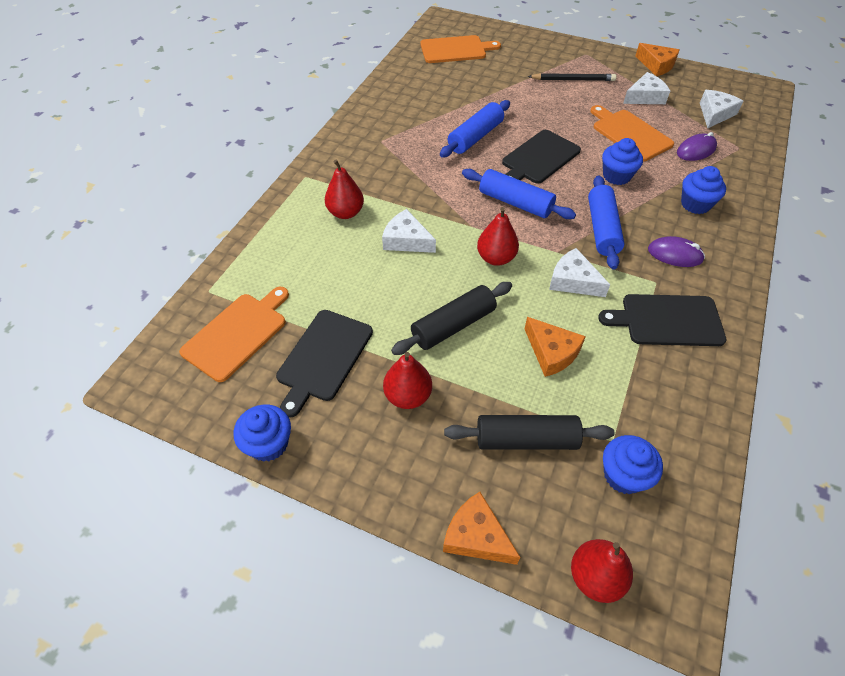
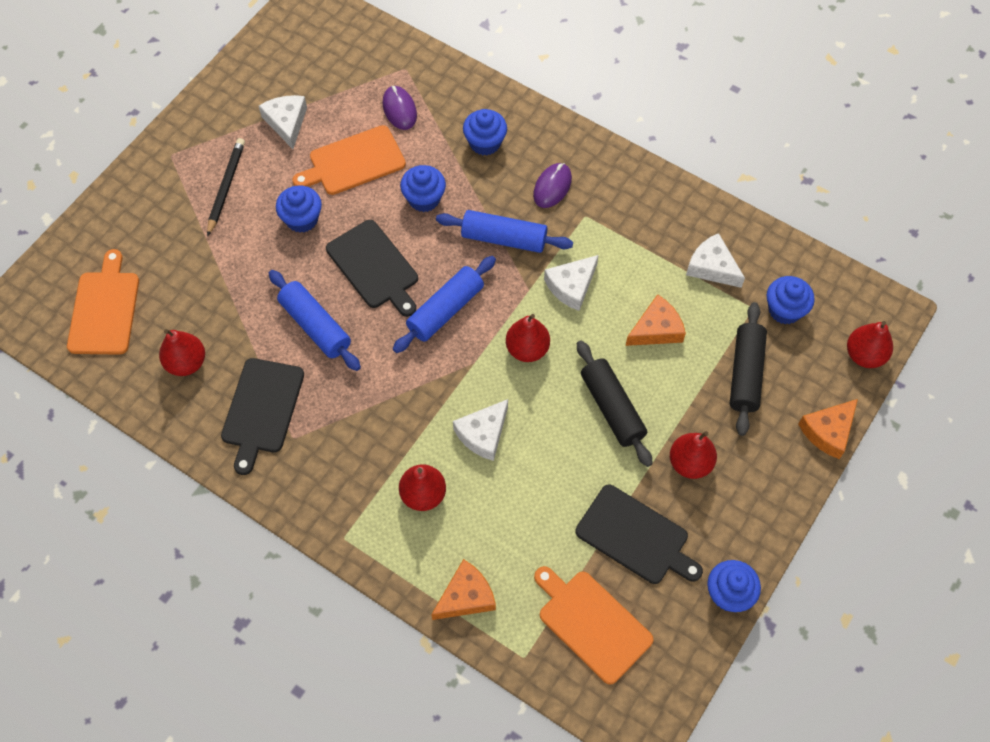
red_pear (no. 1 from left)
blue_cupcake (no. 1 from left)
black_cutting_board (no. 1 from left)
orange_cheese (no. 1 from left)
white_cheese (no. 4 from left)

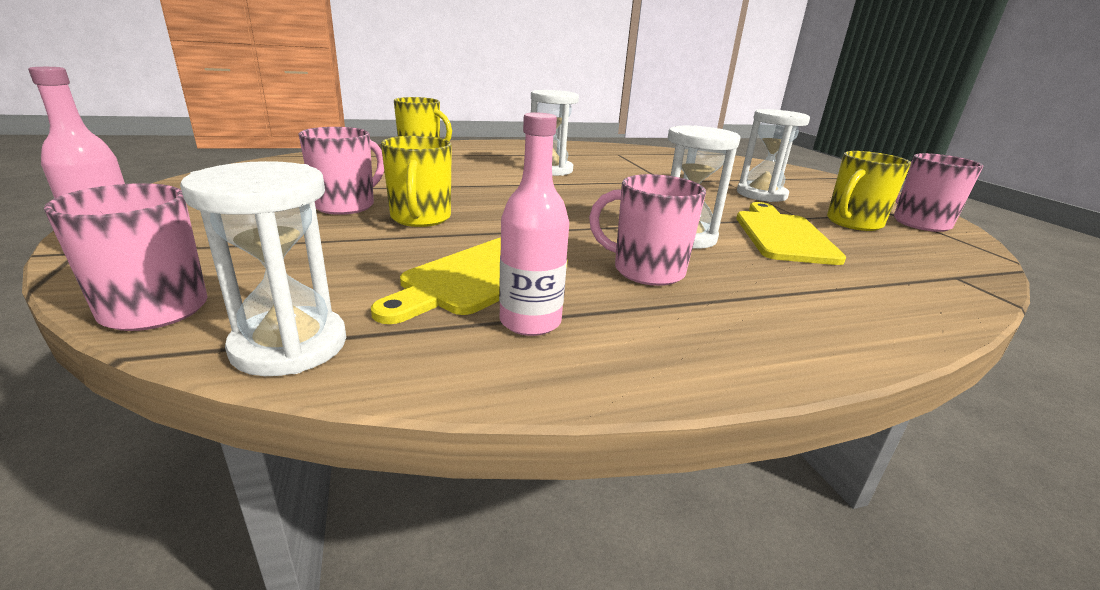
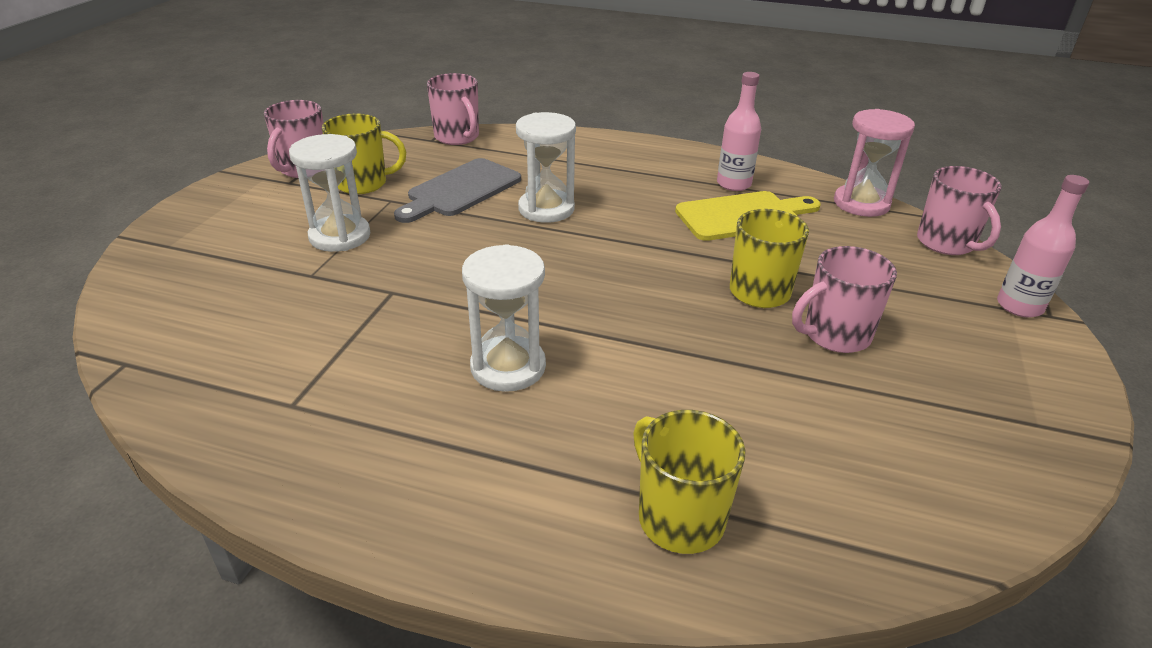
pink_mug (no. 2 from left)
pink_hourglass
grey_cutting_board

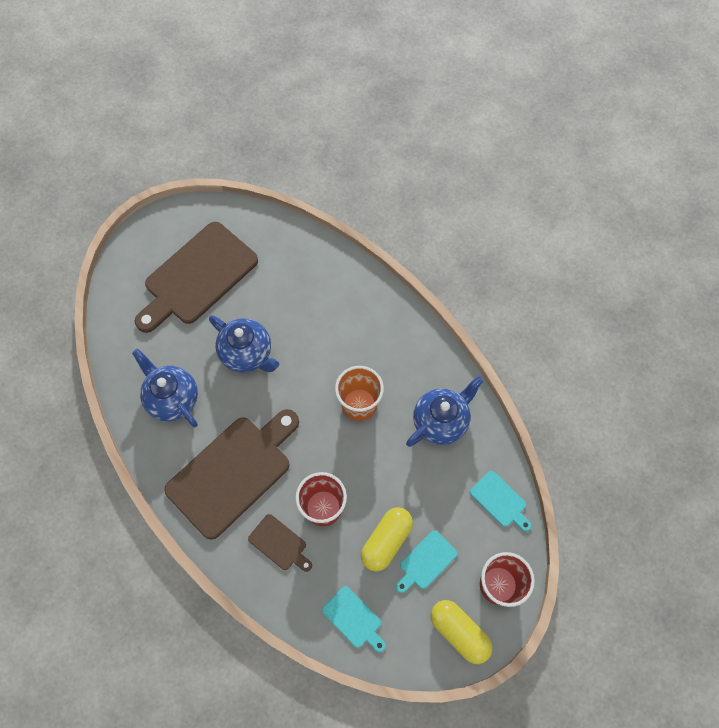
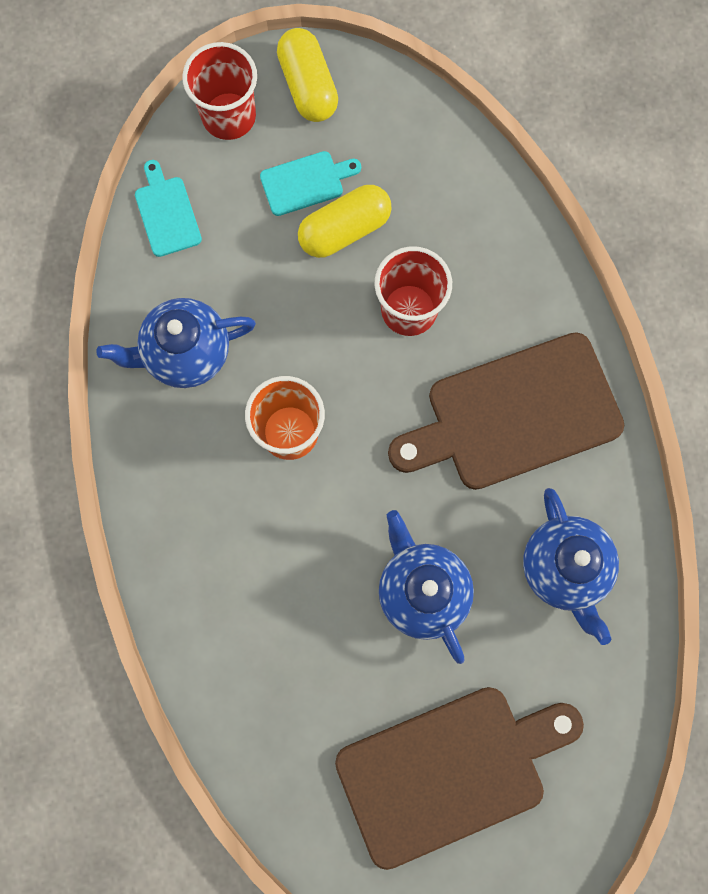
brown_cutting_board (no. 3 from left in the first image)
turquoise_cutting_board (no. 1 from left in the first image)

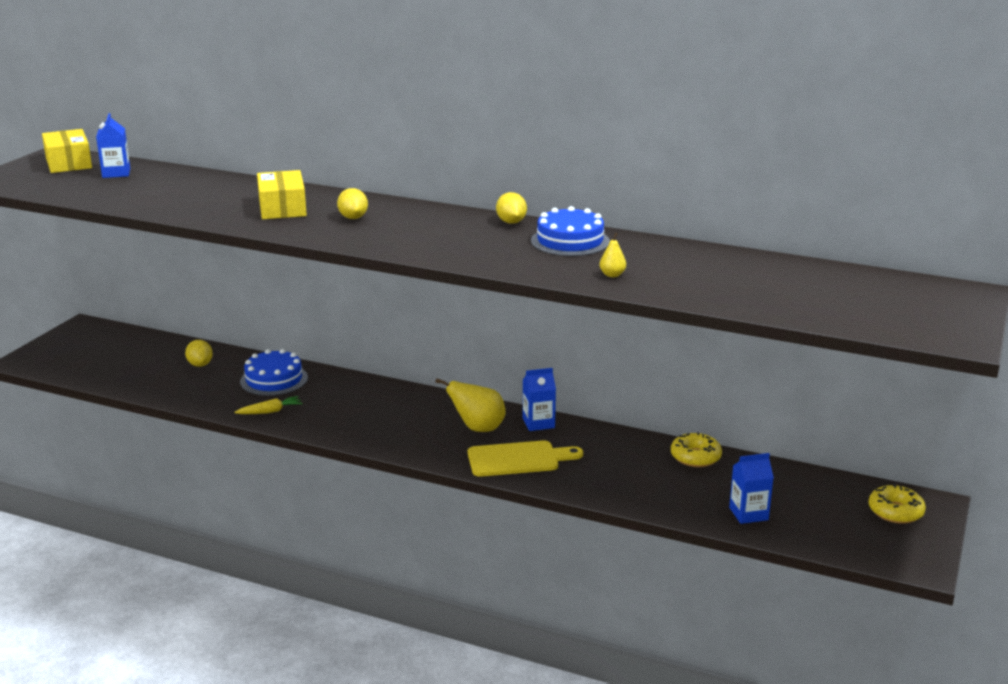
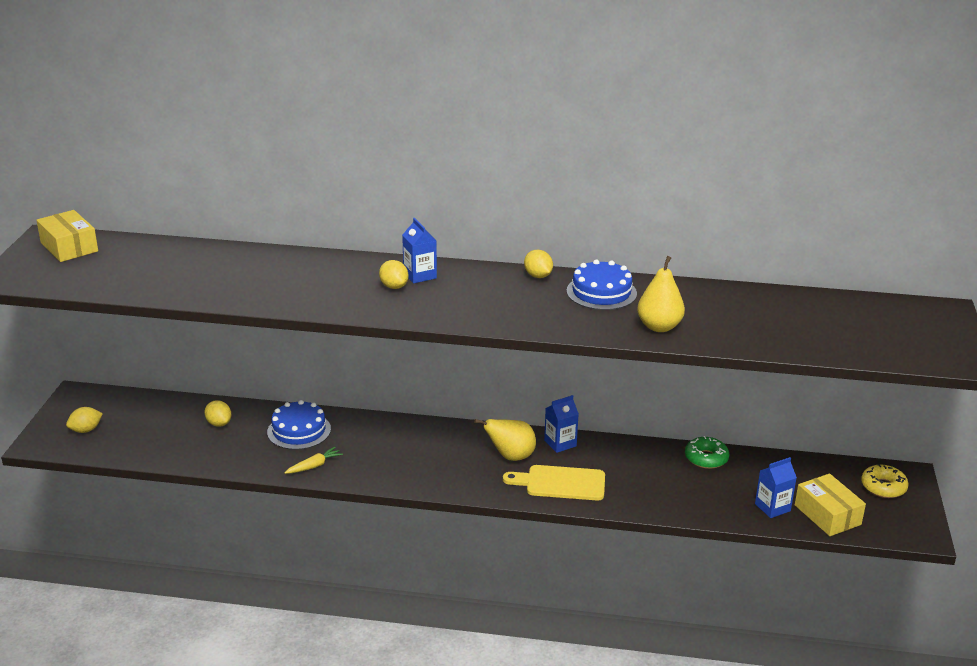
yellow_lemon (no. 1 from left)
blue_carton (no. 1 from left)
yellow_box (no. 2 from left)
green_donut
yellow_cutting_board
yellow_pear (no. 2 from left)

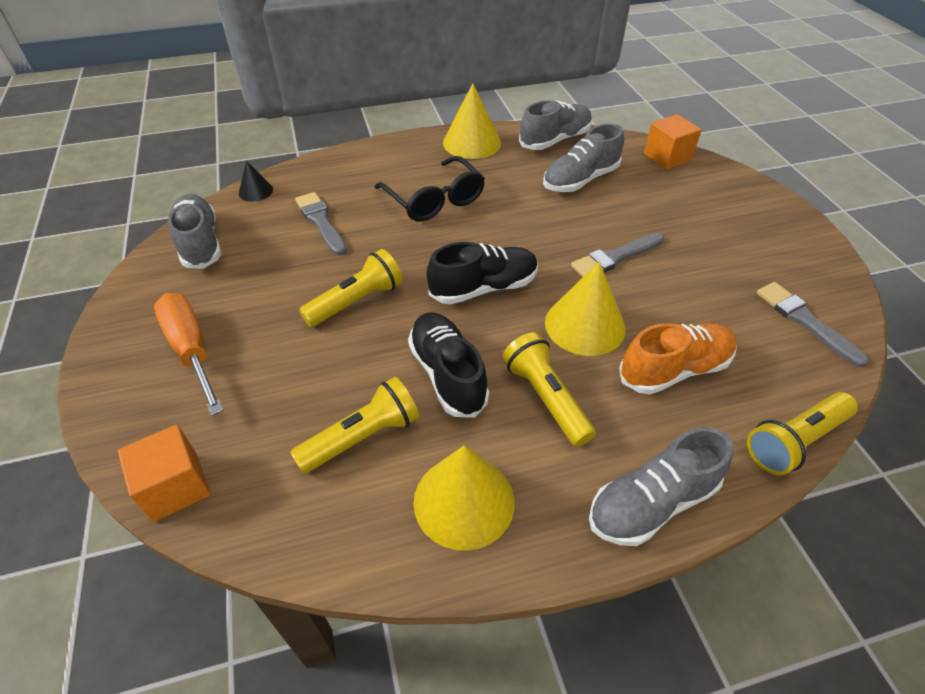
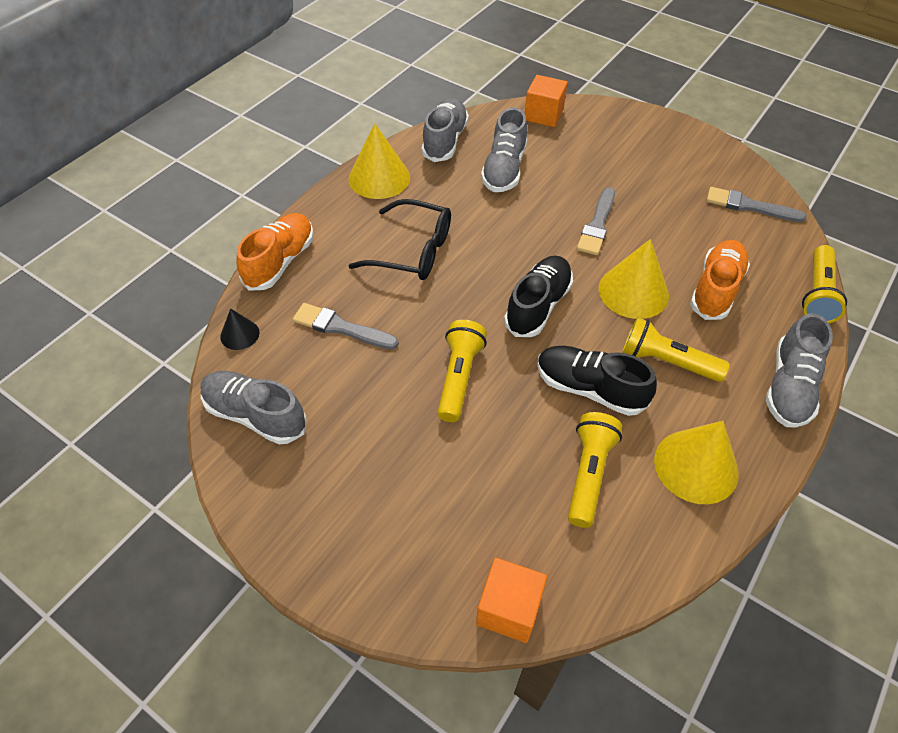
orange_screwdriver
orange_shoe (no. 1 from left)

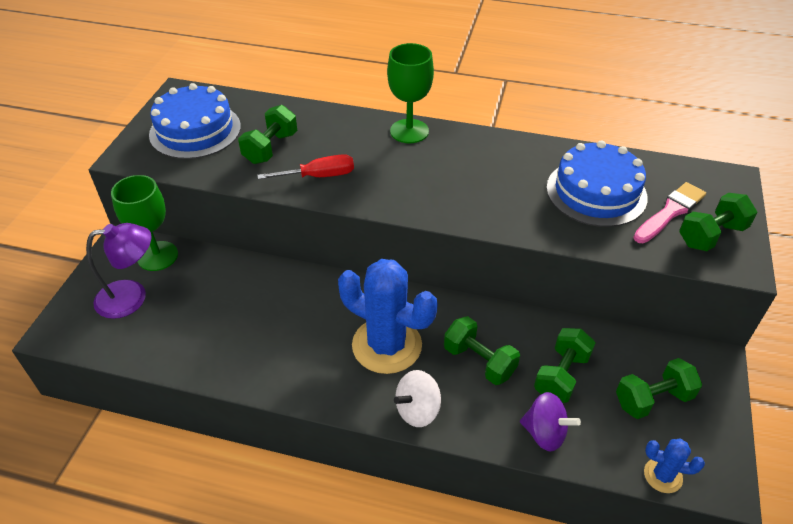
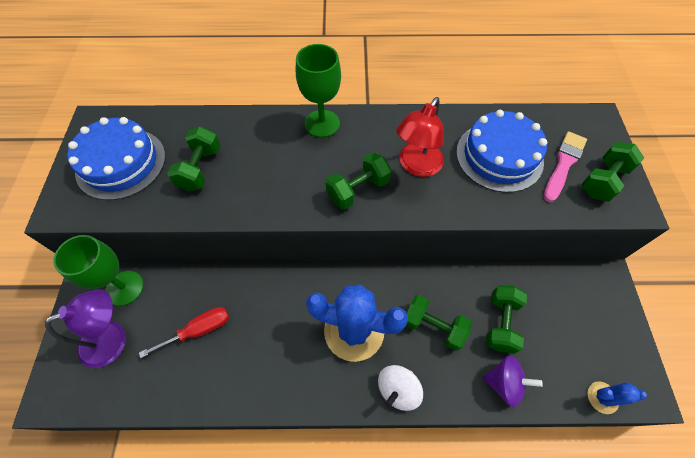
red_lamp
red_screwdriver
green_dumbbell (no. 2 from left)

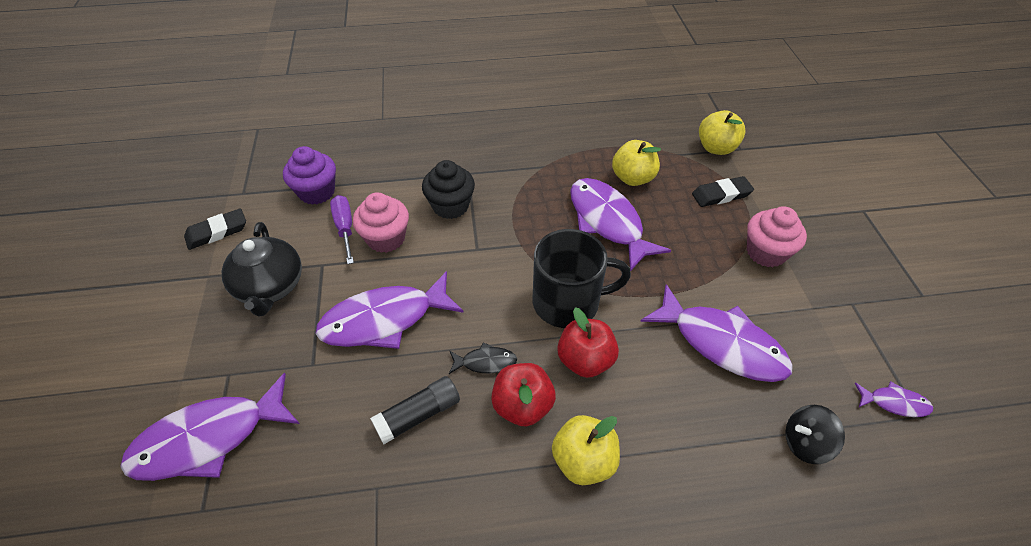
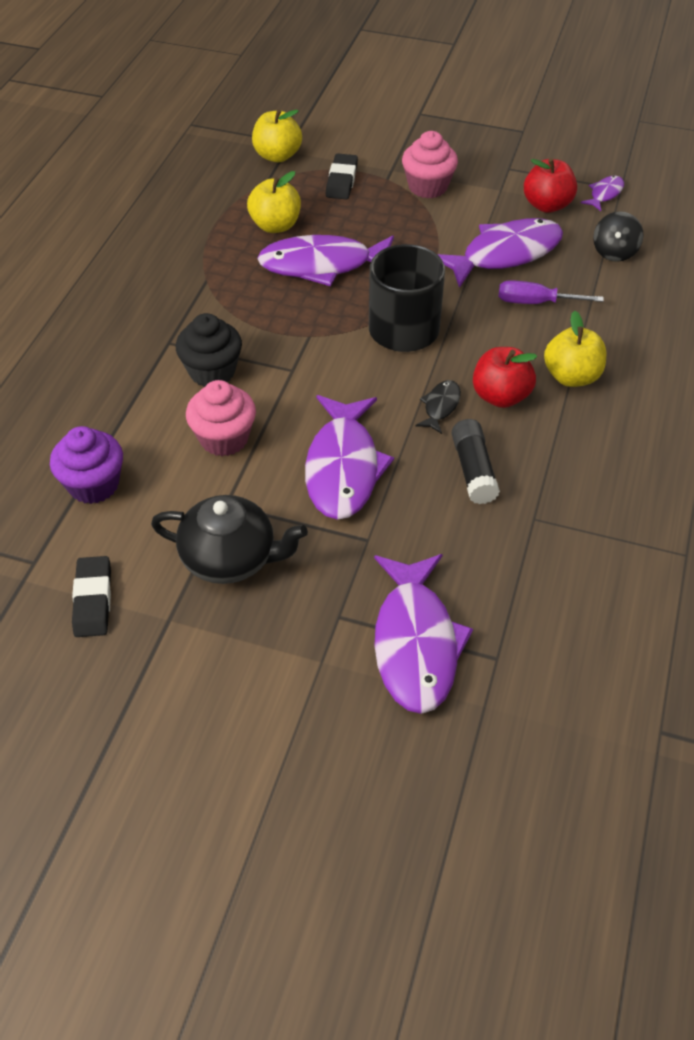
purple_screwdriver
red_apple (no. 2 from left)

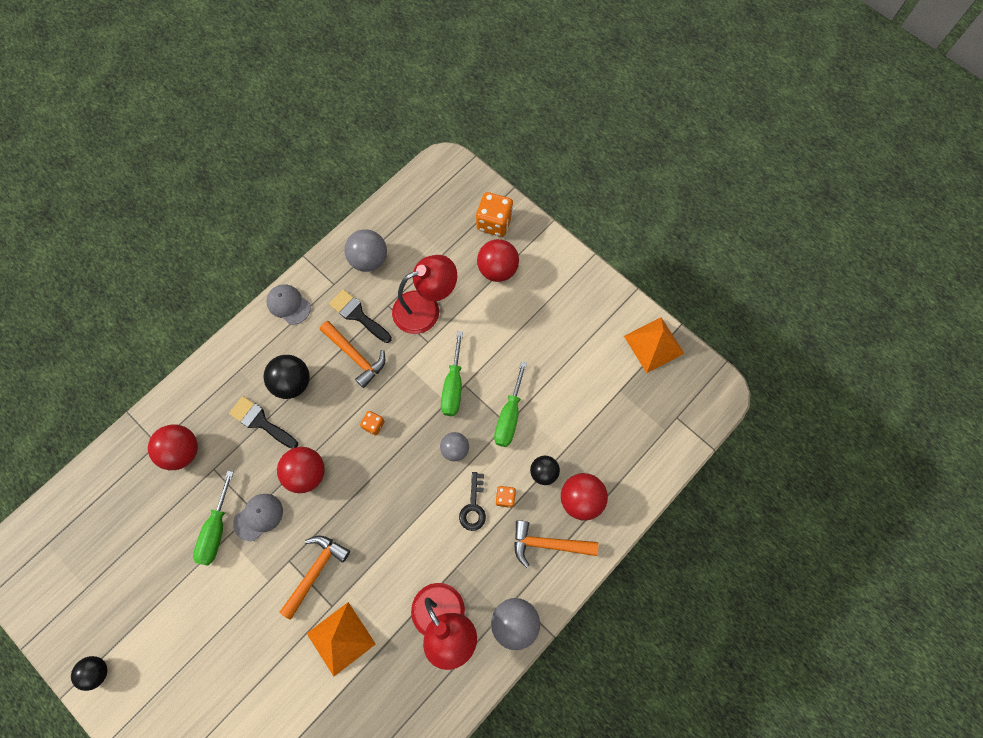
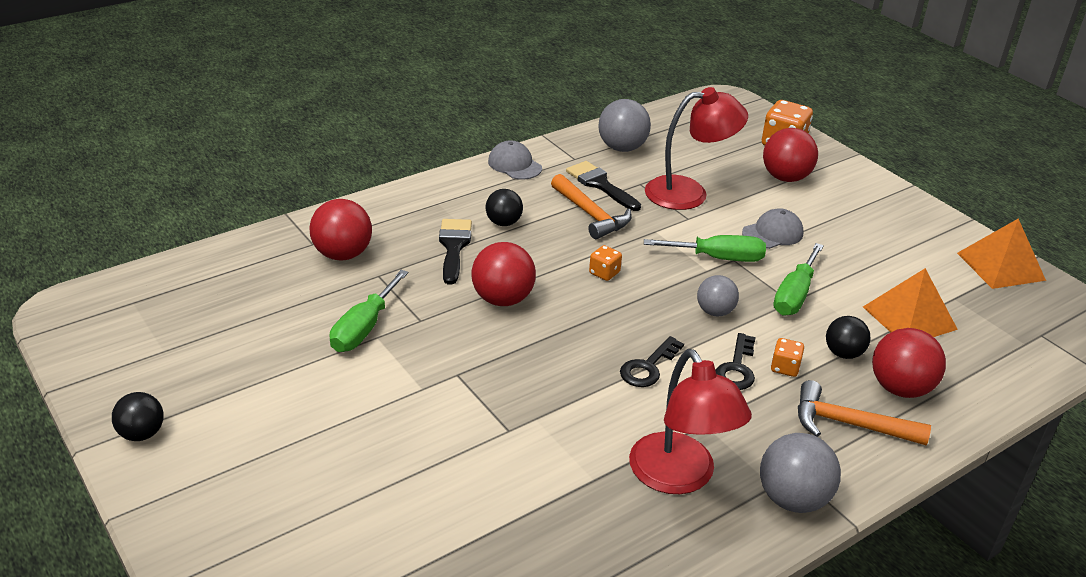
orange_hammer (no. 1 from left in the first image)
black_key (no. 1 from left)
grey_cap (no. 2 from left)
orange_pyramid (no. 1 from left)
black_brush (no. 1 from left)
green_screwdriver (no. 2 from left)
black_ball (no. 2 from left)

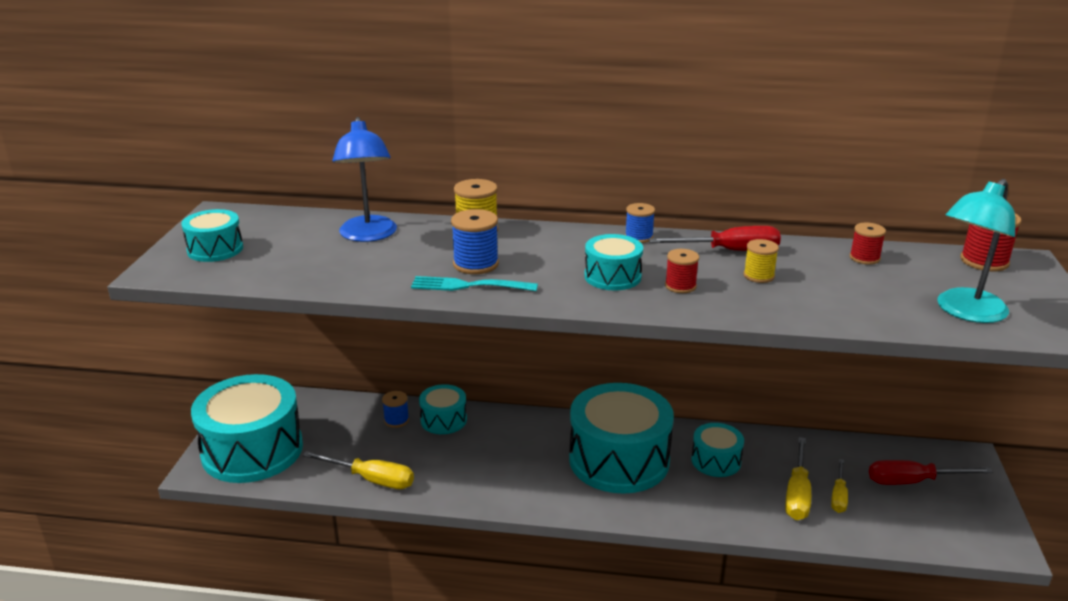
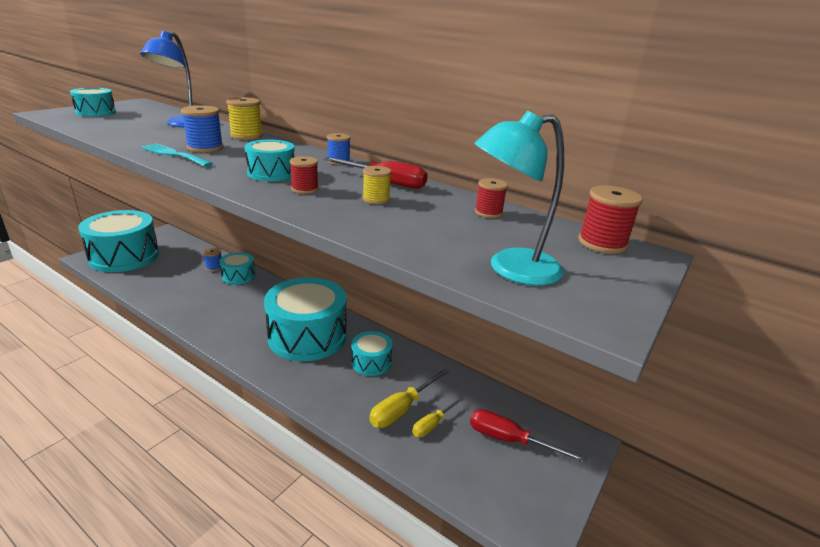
yellow_screwdriver (no. 1 from left in the first image)

